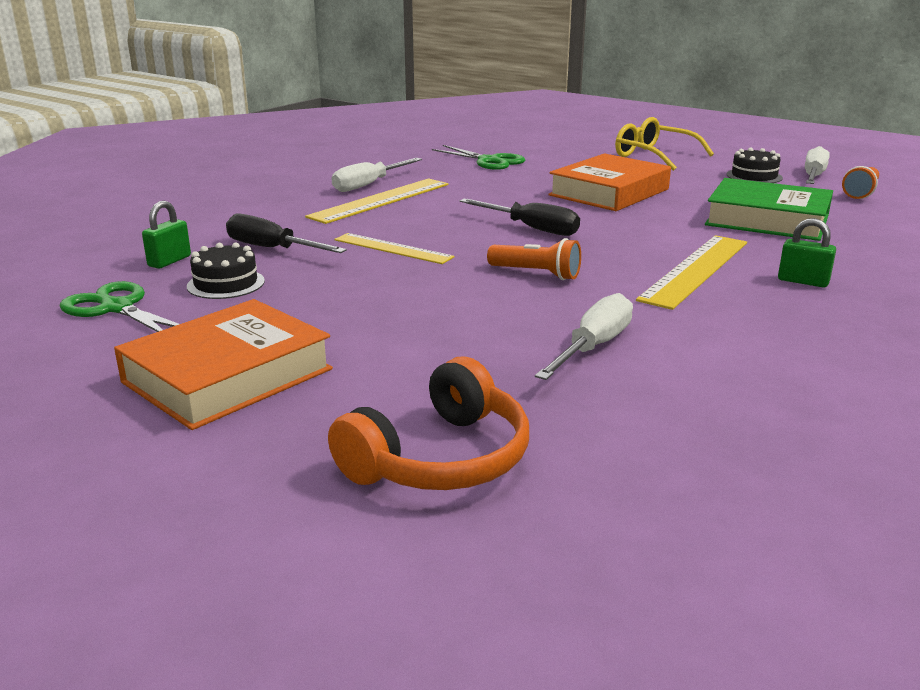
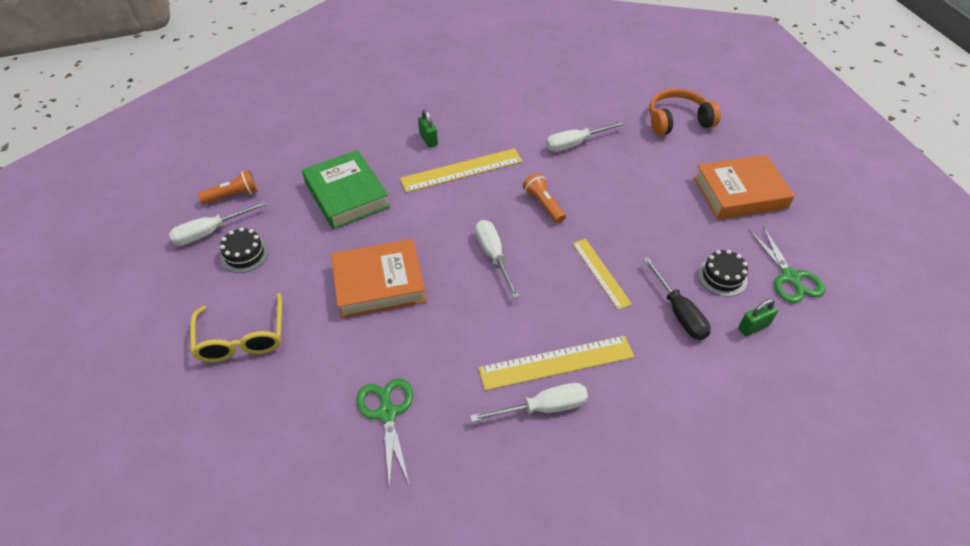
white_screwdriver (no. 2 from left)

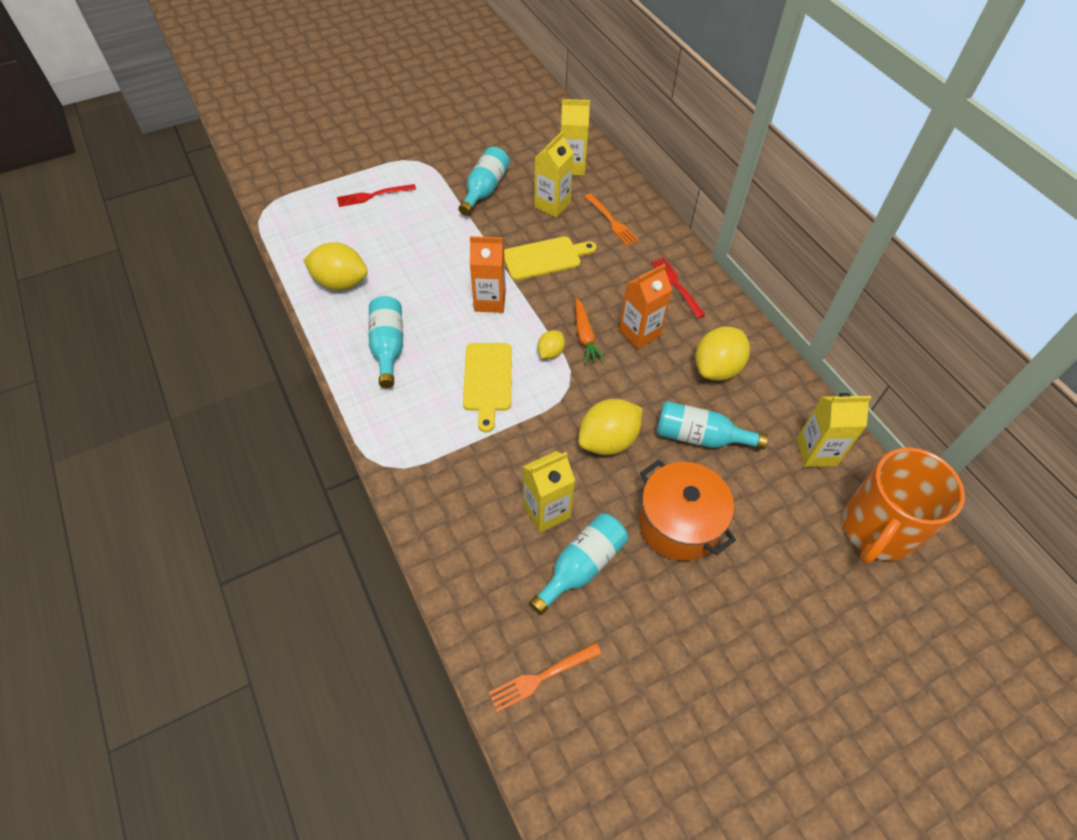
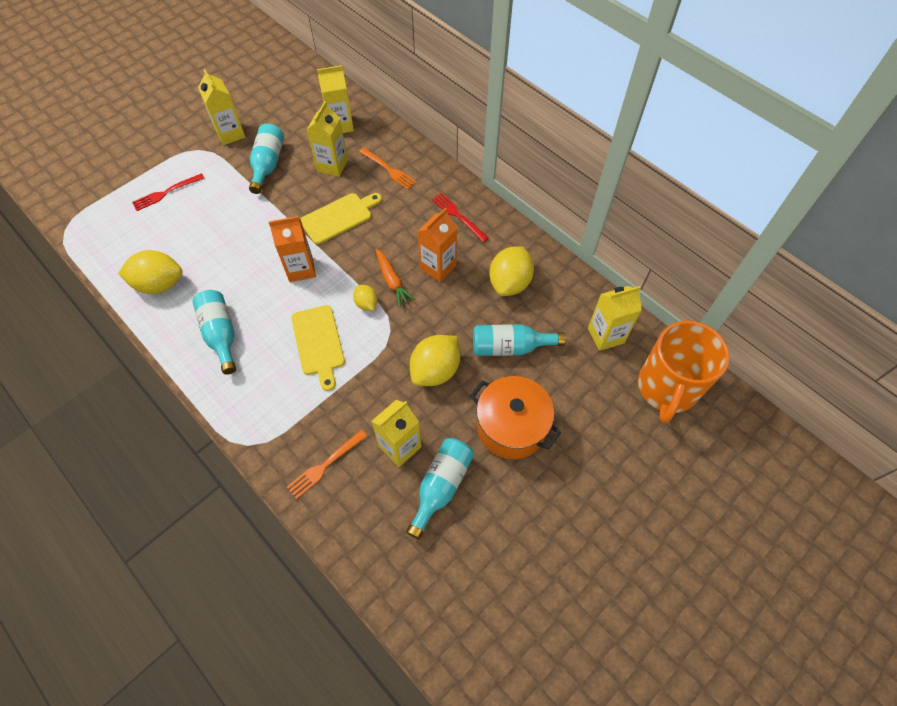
yellow_carton (no. 1 from left)
orange_fork (no. 1 from left)
yellow_lemon (no. 2 from left)

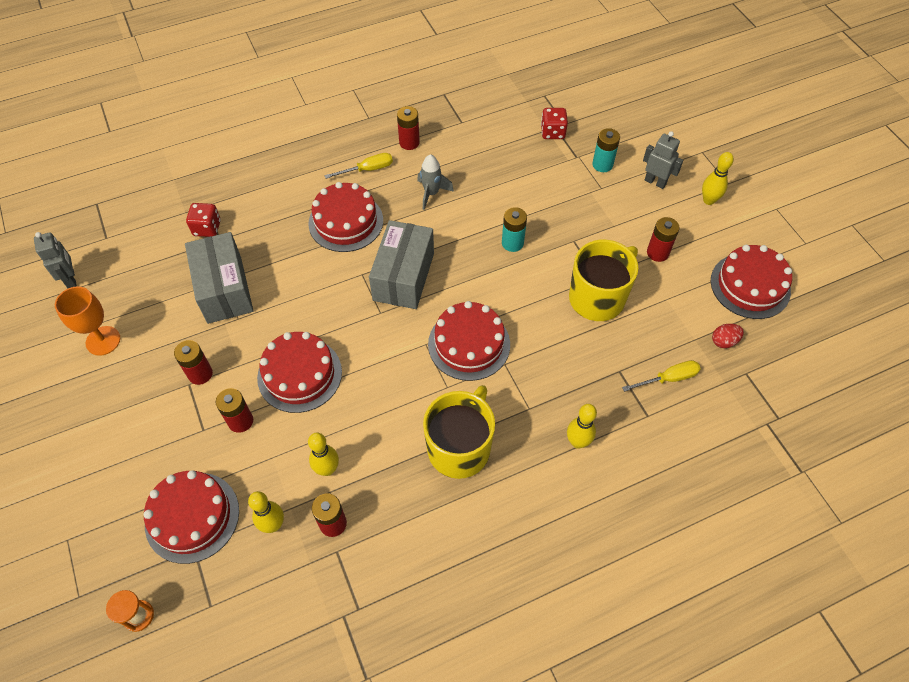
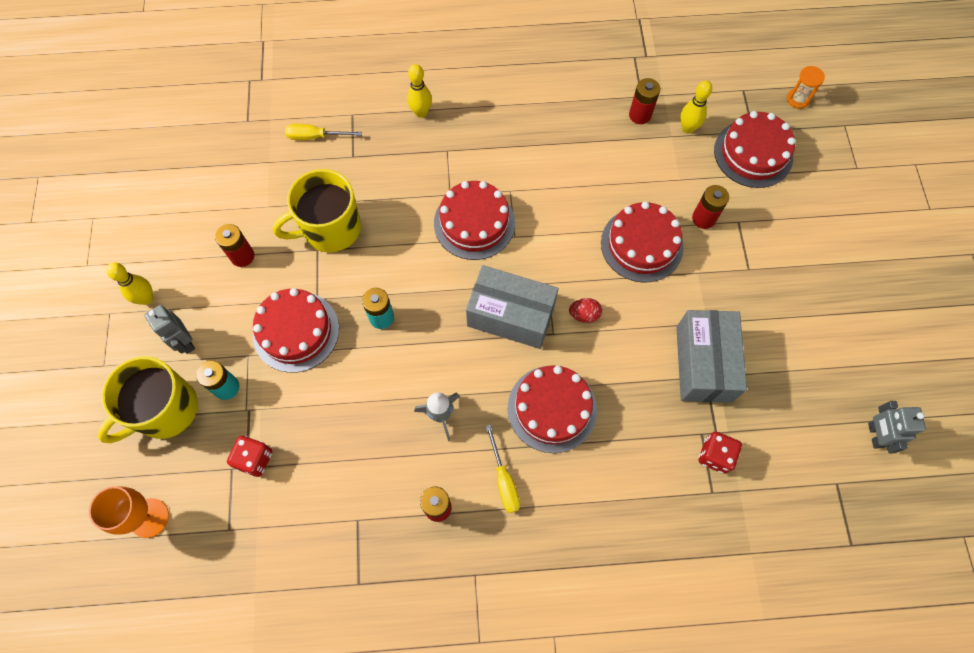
red_battery (no. 1 from left in the first image)
yellow_bowling_pin (no. 2 from left in the first image)
orange_goblet
yellow_mug (no. 1 from left)
red_cake (no. 1 from left)
red_egg
yellow_screwdriver (no. 2 from left)
grey_box (no. 1 from left)

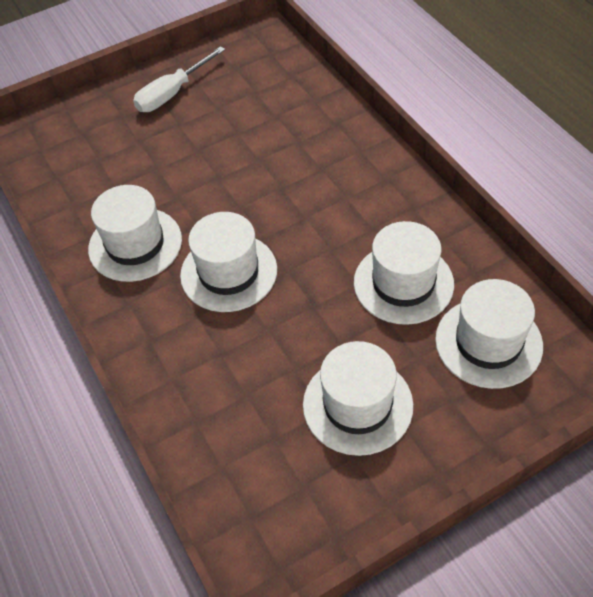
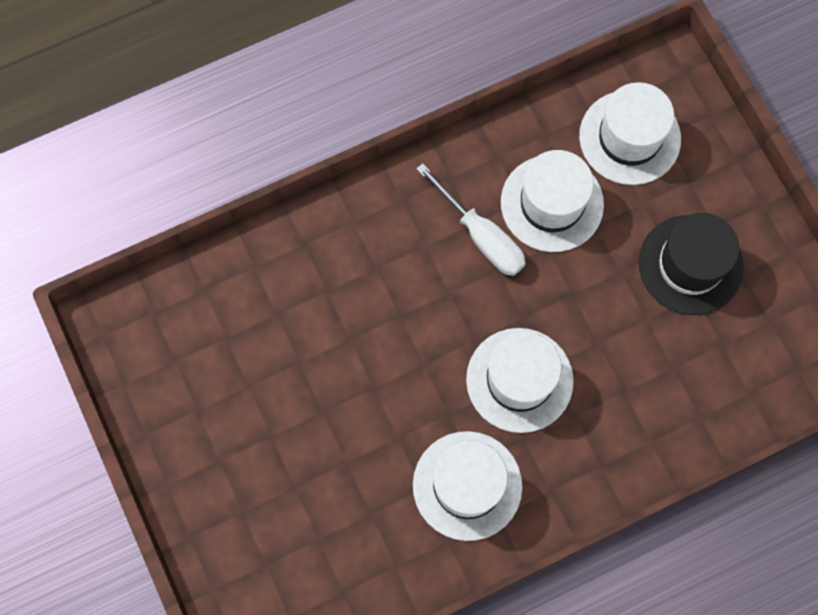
white_screwdriver
black_hat

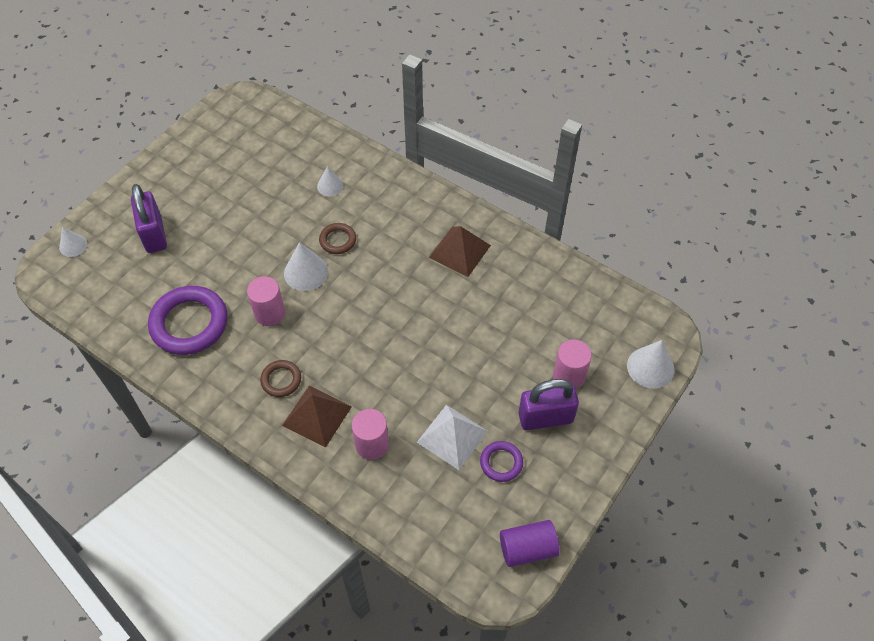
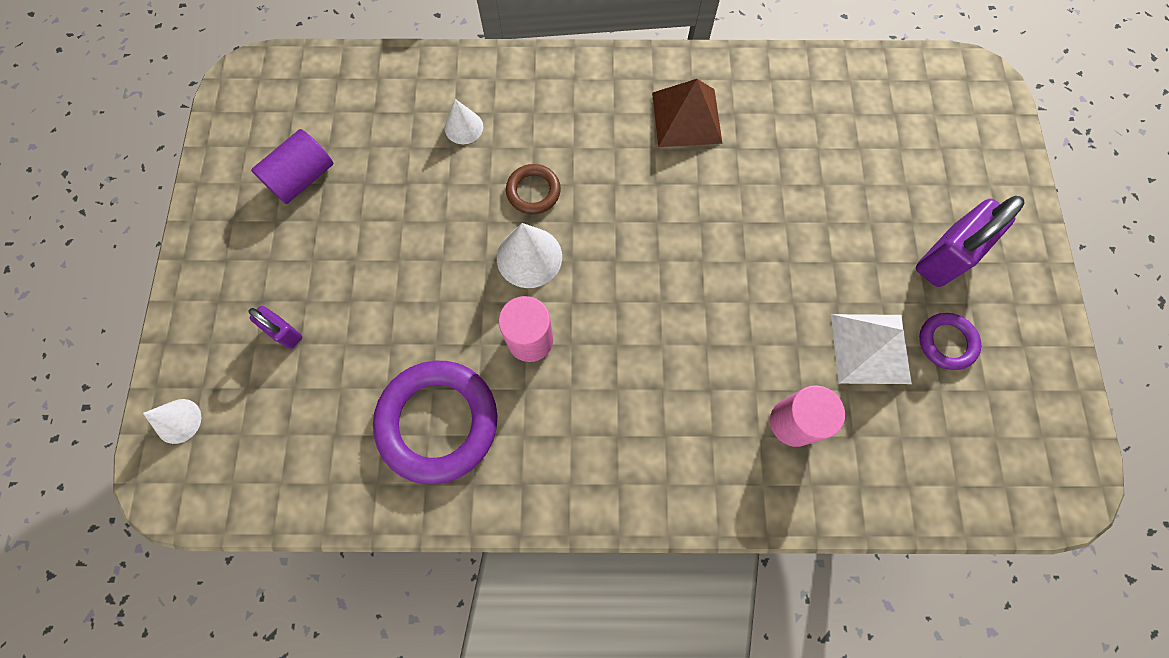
brown_ring (no. 1 from left in the first image)
brown_pyramid (no. 1 from left in the first image)
pink_cylinder (no. 3 from left in the first image)
white_cone (no. 4 from left in the first image)
purple_cylinder
purple_padlock (no. 1 from left)

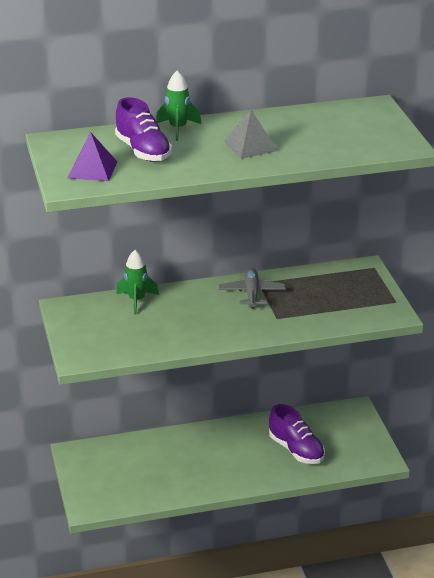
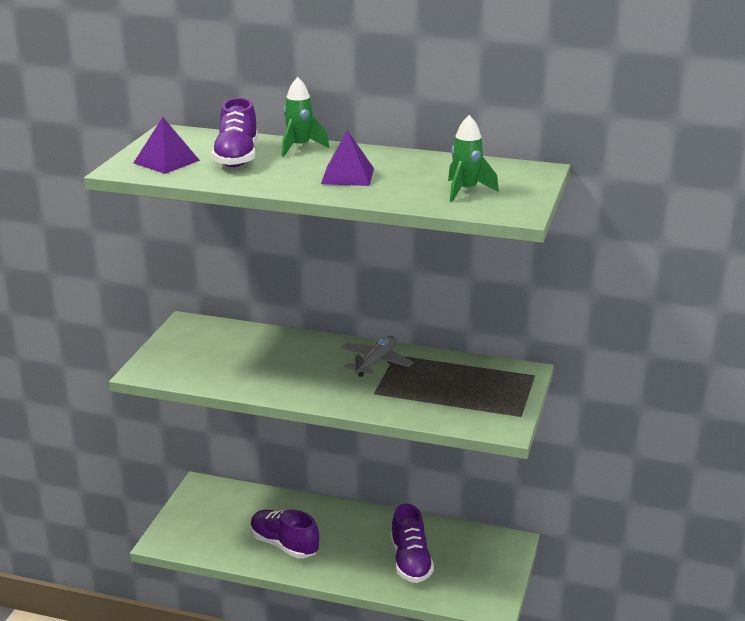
purple_shoe (no. 2 from left)
green_rocket (no. 2 from left)
purple_pyramid (no. 2 from left)

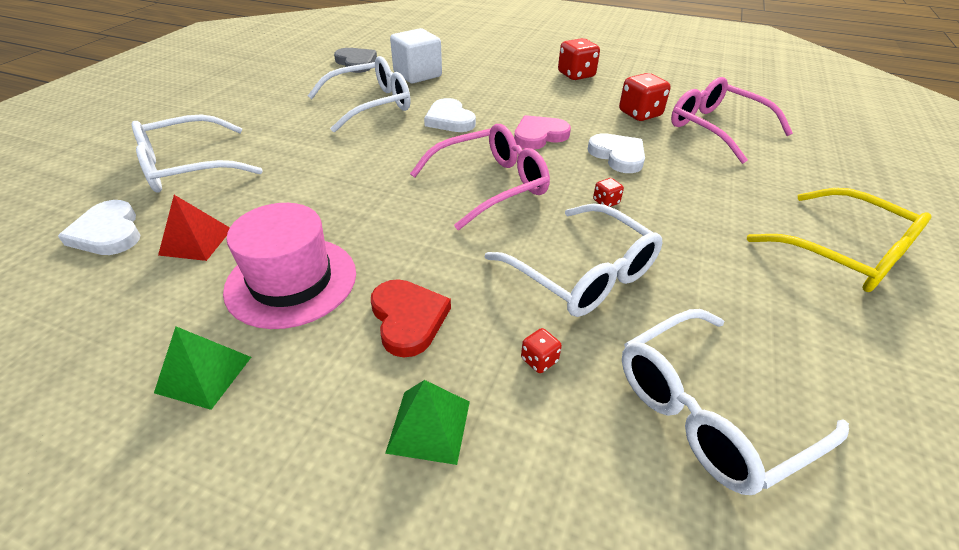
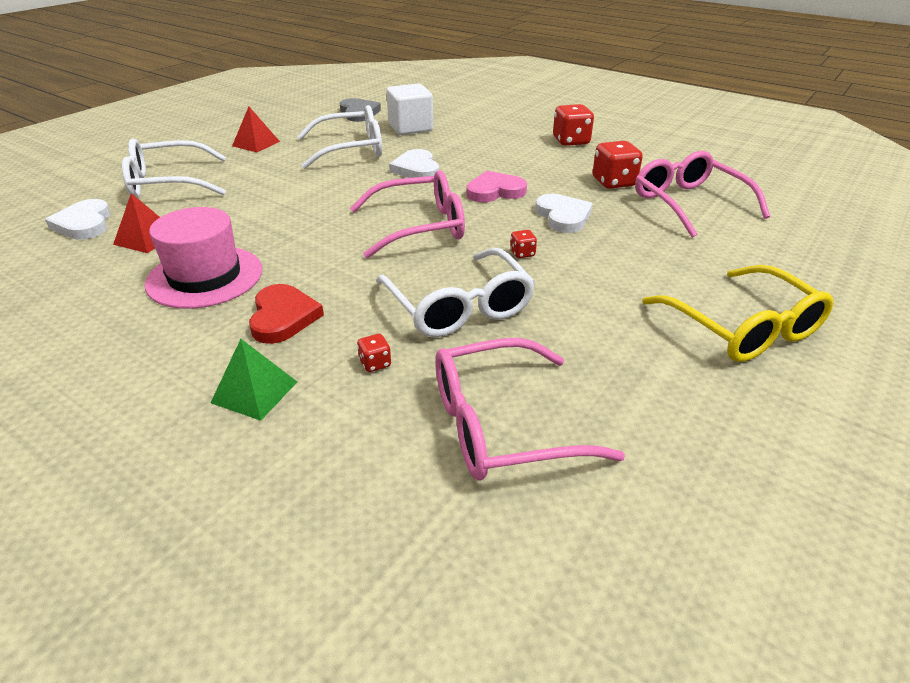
green_pyramid (no. 1 from left in the first image)
red_pyramid (no. 2 from left)
pink_glasses (no. 2 from left)

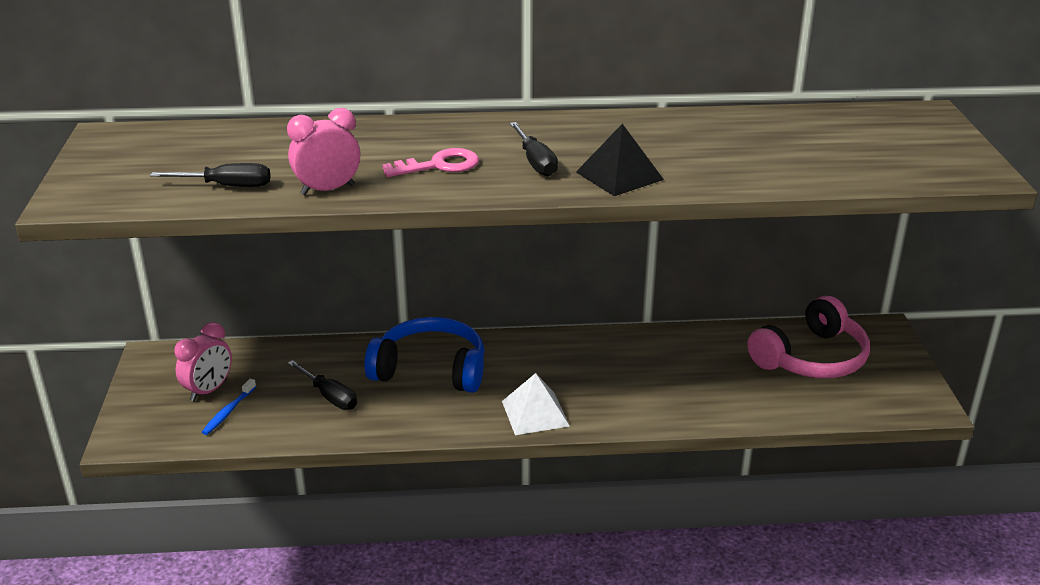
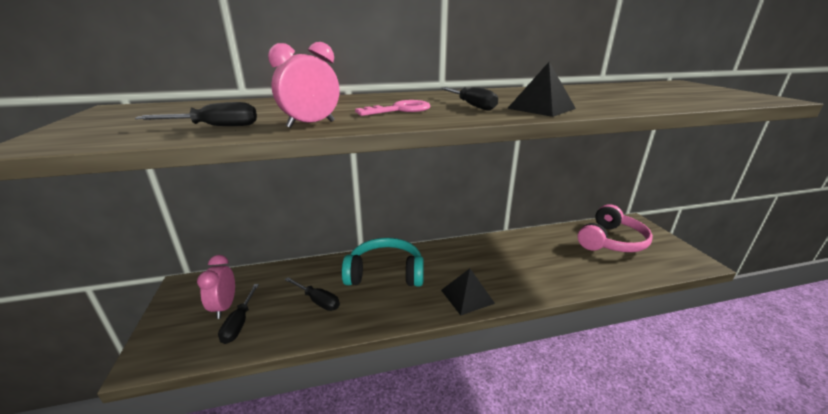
black_screwdriver (no. 2 from left)
turquoise_headphones
black_pyramid (no. 1 from left)
pink_clock (no. 1 from left)

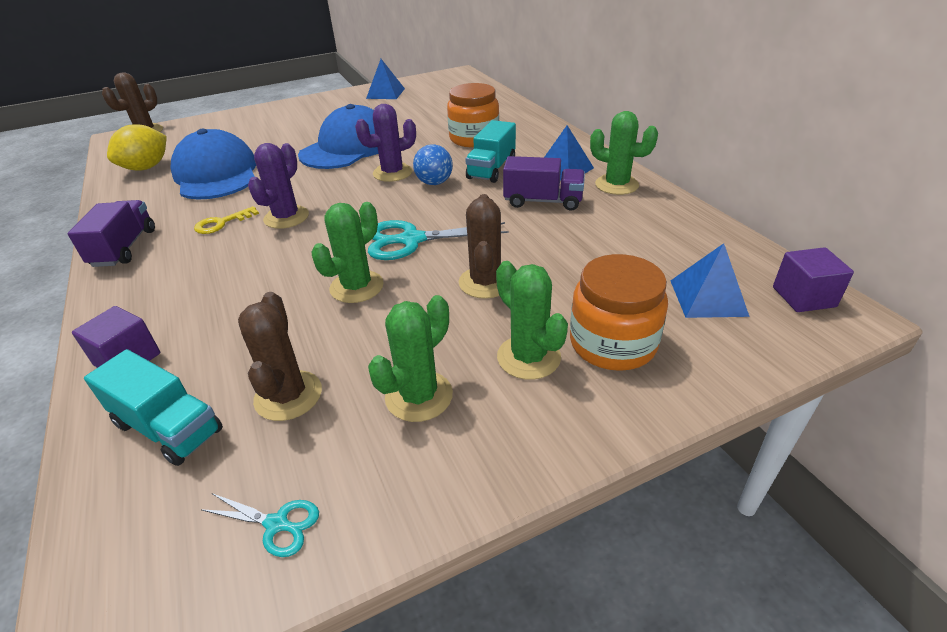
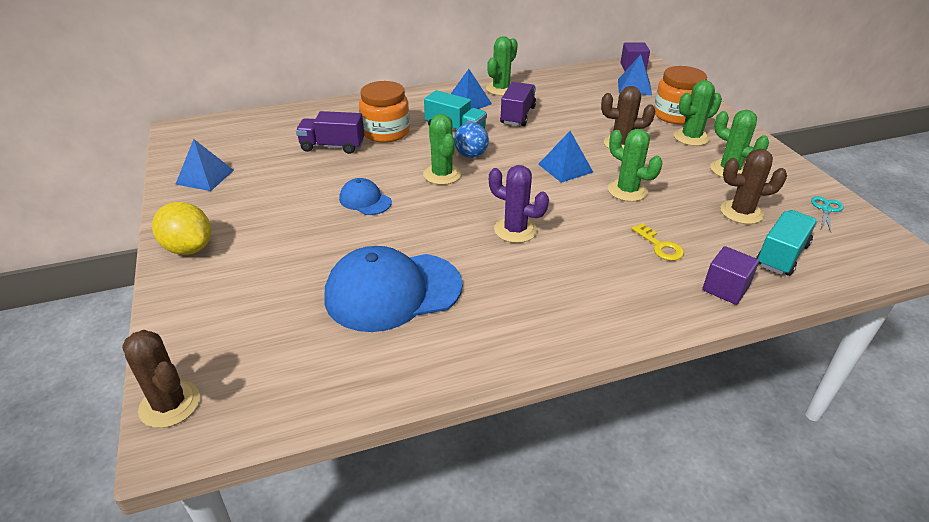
purple_truck (no. 1 from left)
yellow_lemon
yellow_key
blue_pyramid (no. 3 from left)
green_cactus (no. 1 from left)
blue_cap (no. 1 from left)

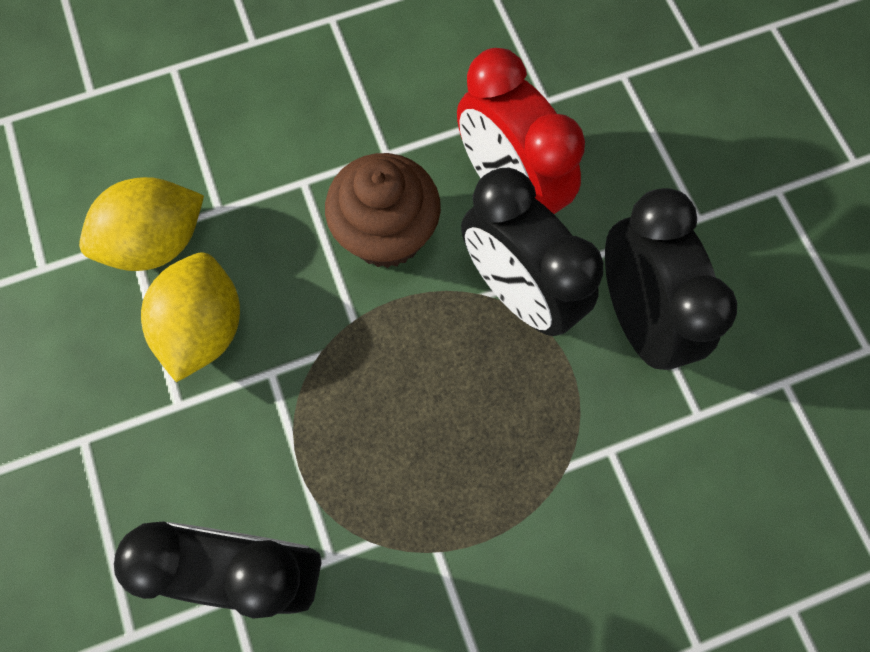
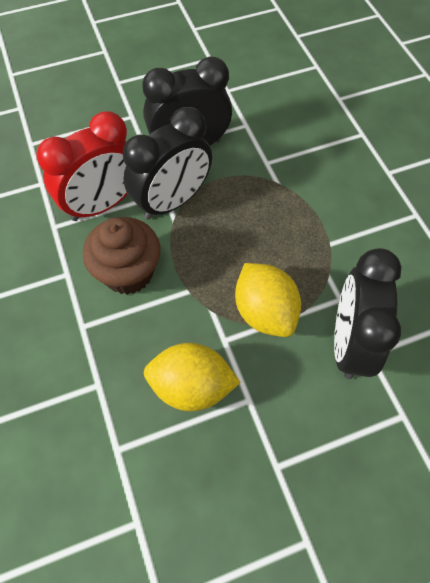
yellow_lemon (no. 2 from left)

